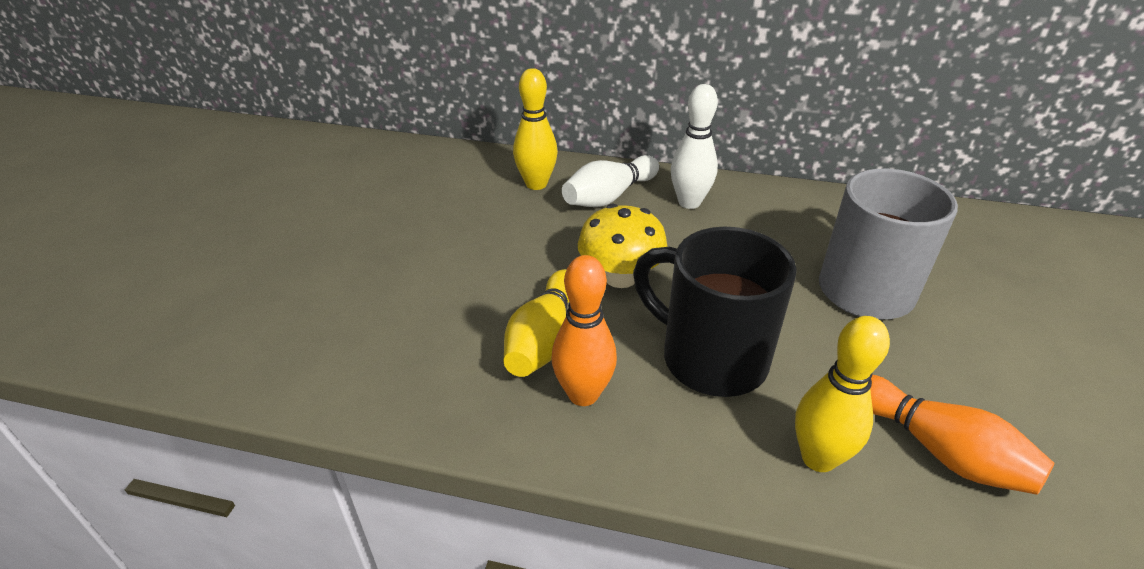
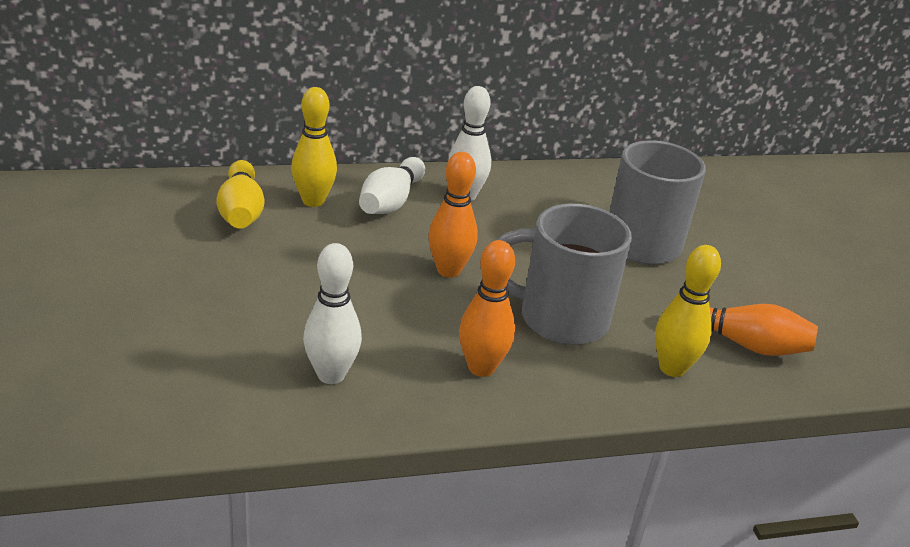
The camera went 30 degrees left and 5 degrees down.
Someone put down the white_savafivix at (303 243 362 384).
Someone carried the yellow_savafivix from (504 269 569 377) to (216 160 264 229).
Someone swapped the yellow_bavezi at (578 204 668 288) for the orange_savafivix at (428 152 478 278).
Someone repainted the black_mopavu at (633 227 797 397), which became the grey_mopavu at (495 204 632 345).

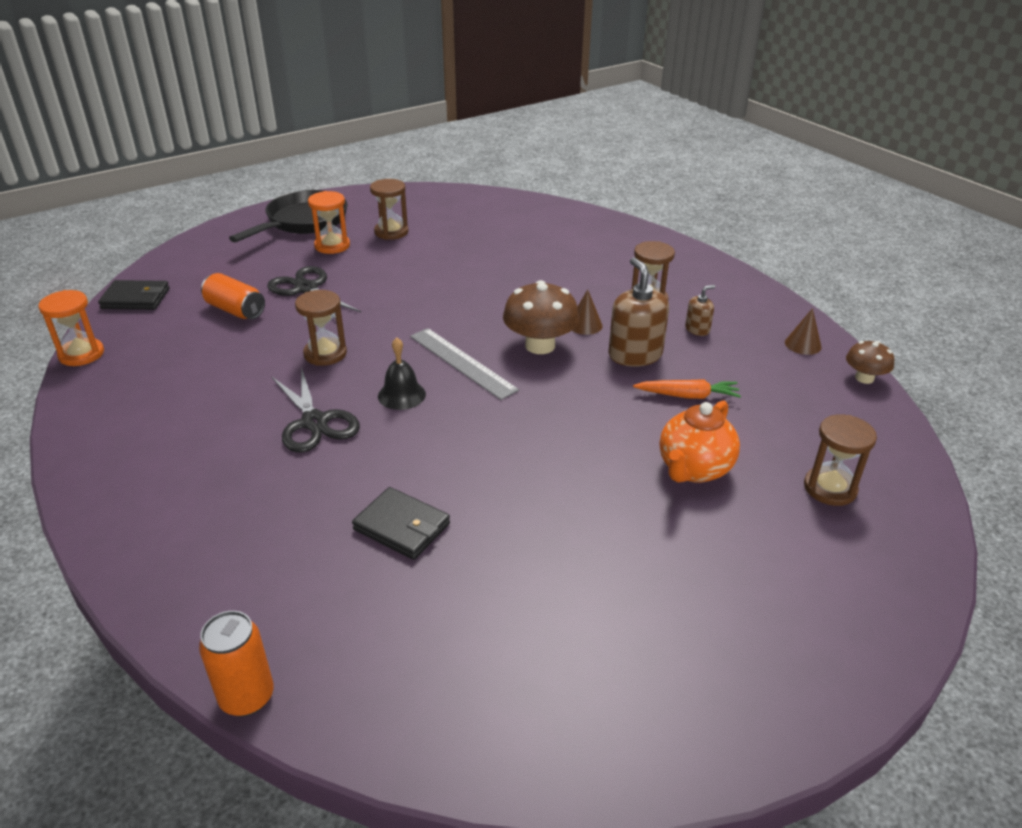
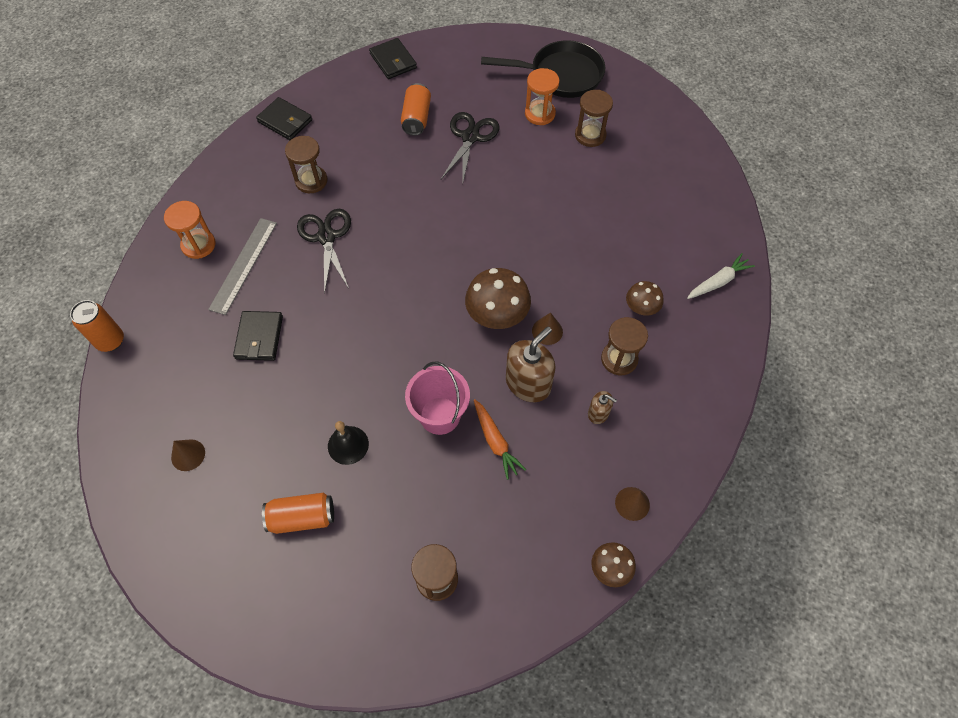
The camera went 60 degrees right and 25 degrees up.
Someone took away the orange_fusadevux at (660 400 740 483).
Someone put down the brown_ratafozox at (171 439 205 471).
Someone put down the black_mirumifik at (256 97 312 140).
Someone put down the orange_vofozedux at (262 493 334 534).
Someone put down the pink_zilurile at (405 361 470 435).
Someone put down the brown_bavezi at (626 281 664 316).
Someone put down the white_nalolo at (687 253 755 299).
Someone carried the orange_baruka from (38 290 104 366) to (164 201 216 259).
Someone carried the brown_baruka from (295 290 347 366) to (285 136 327 193).
Someone carried the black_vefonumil from (378 337 426 410) to (328 421 369 465).
Someone carried the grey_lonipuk from (410 328 519 400) to (208 218 277 315).
Someone rotated the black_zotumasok at (271 367 360 453) by 135 degrees clockwise.

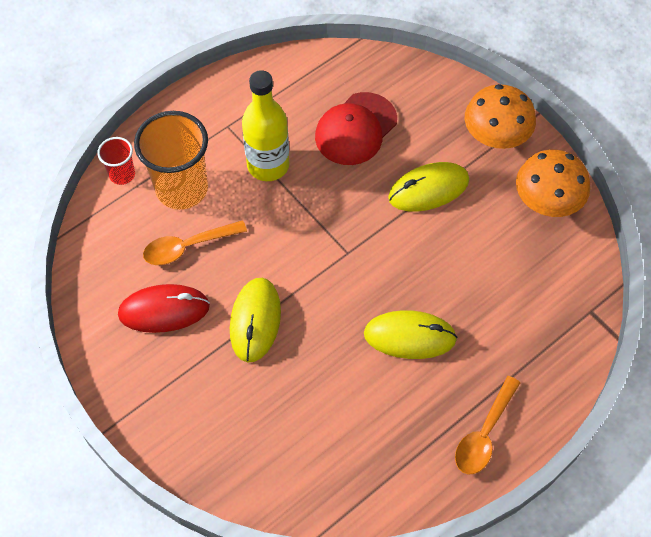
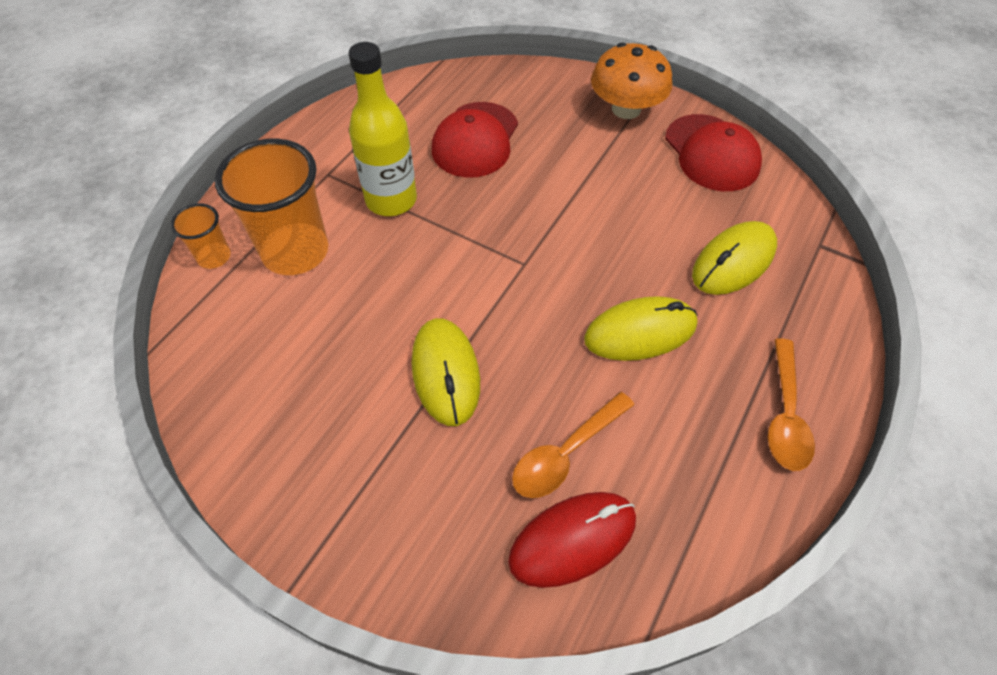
The camera went 20 degrees left and 5 degrees down.
Someone carried the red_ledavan from (118 284 210 333) to (508 492 636 588).
Someone carried the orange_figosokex from (143 220 247 265) to (512 392 634 498).
Someone carried the yellow_ledavan from (388 162 469 212) to (692 221 777 295).
Someone swapped the orange_bavezi at (516 149 590 217) for the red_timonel at (665 114 762 191).
Someone repainted the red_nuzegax at (97 137 135 185), which became the orange_nuzegax at (171 203 231 269).

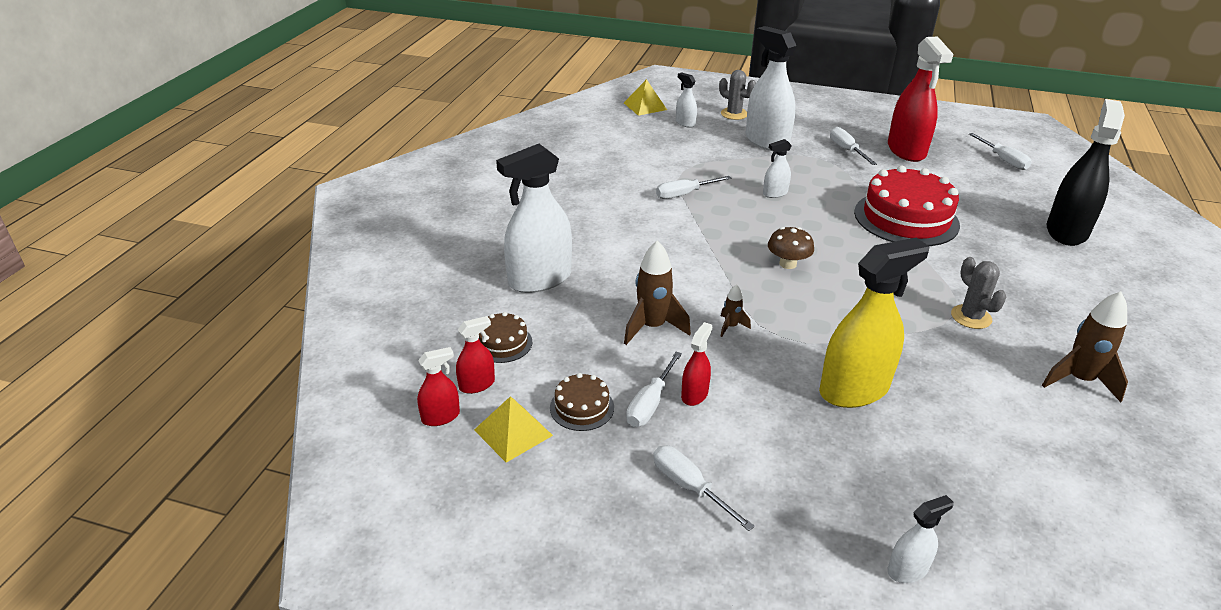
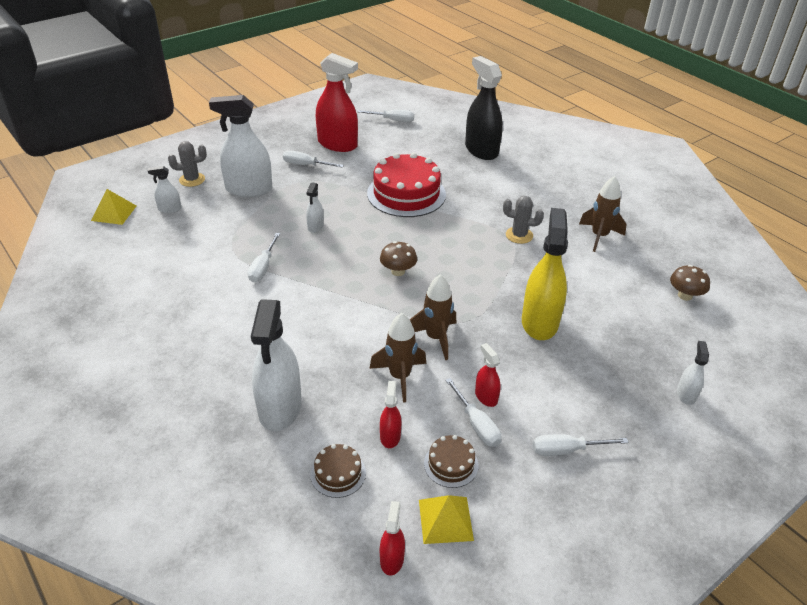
The camera went 55 degrees left and 5 degrees up.
Someone put down the brown_bavezi at (670 265 710 301).
Someone carried the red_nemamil from (456 316 495 394) to (380 381 401 448).
Someone scaled the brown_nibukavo at (720 284 751 337) by 1.97.

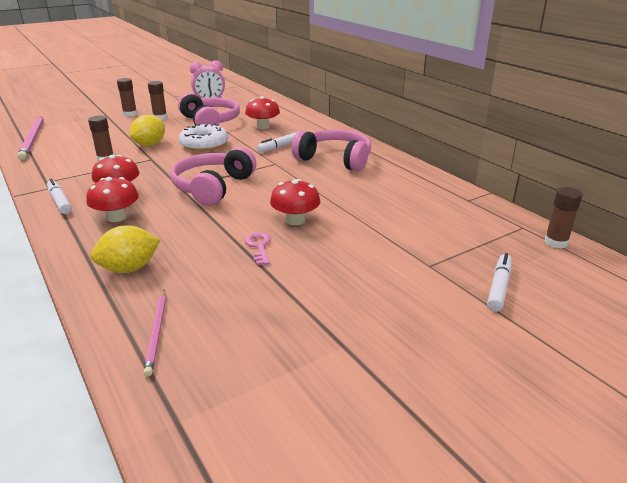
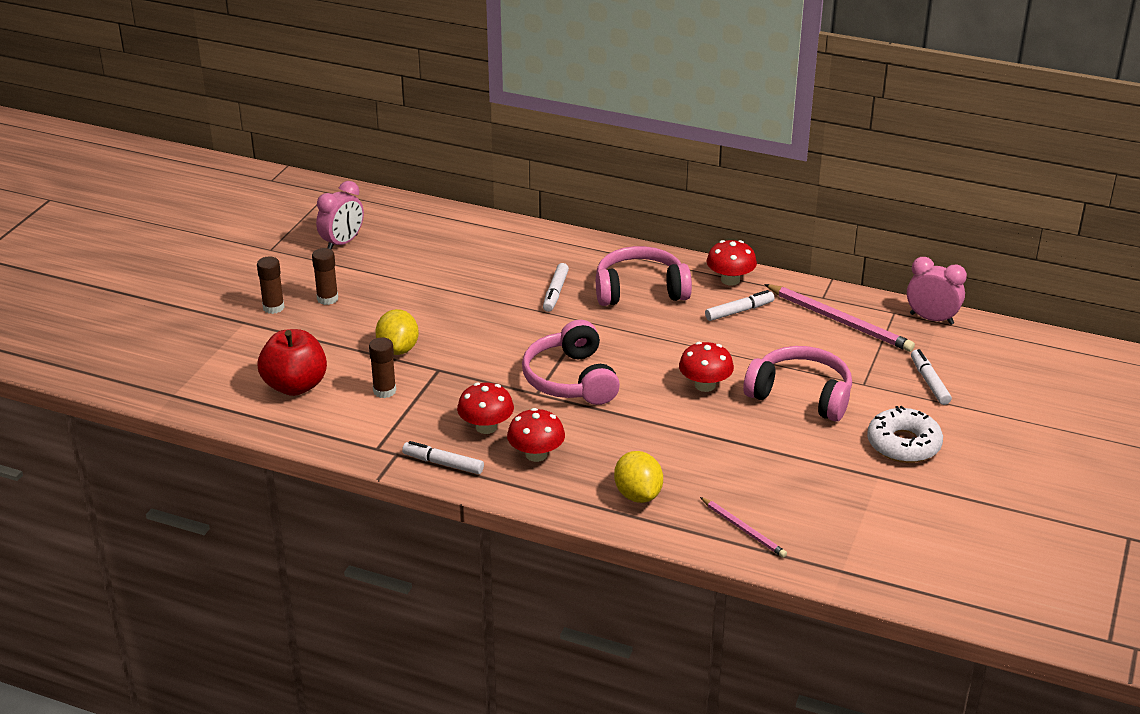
The camera went 35 degrees left and 5 degrees up.
Someone took away the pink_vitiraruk at (245 232 271 265).
Someone put down the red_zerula at (258 329 327 396).
Someone put down the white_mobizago at (705 290 775 321).
Someone carried the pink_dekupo from (17 116 44 160) to (764 284 915 352).
Someone carried the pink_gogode from (178 93 240 126) to (743 346 852 421).
Someone carried the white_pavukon from (179 123 228 152) to (867 406 943 463).
Someone carried the red_bavezi from (245 96 280 129) to (707 240 757 286).
Someone swapped the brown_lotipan at (544 187 583 248) for the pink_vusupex at (907 257 967 325).
Someone rotated the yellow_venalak at (91 225 161 273) by 45 degrees counterclockwise.

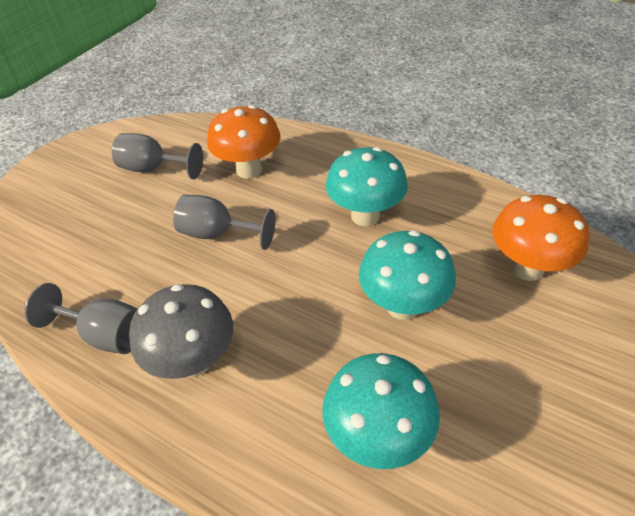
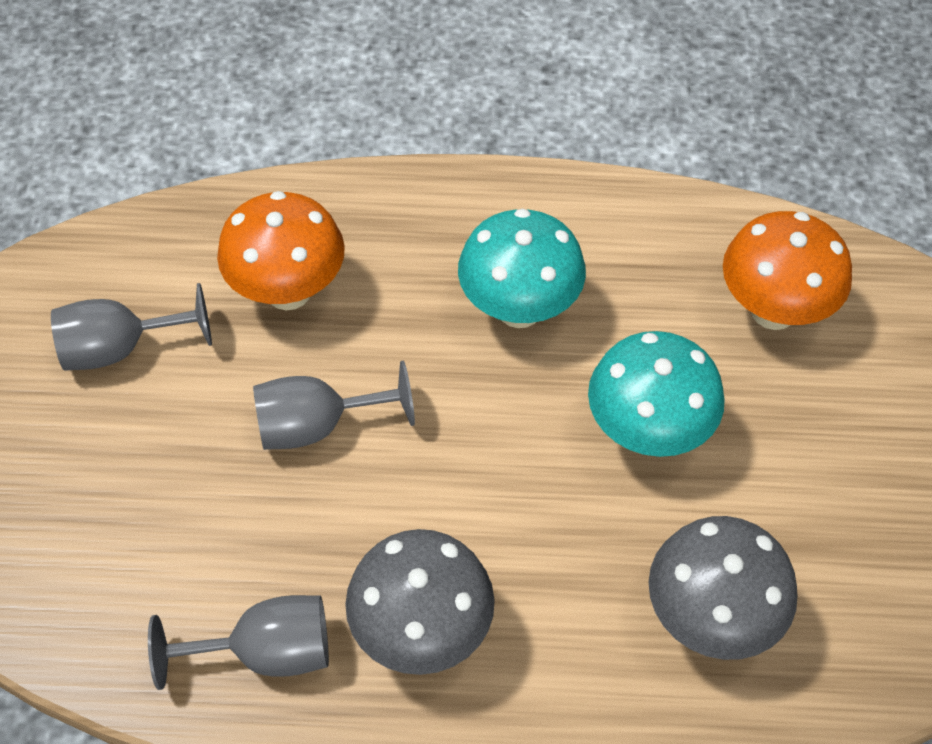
The camera went 30 degrees left and 10 degrees up.
Someone repainted the turquoise_bavezi at (323 353 440 469), which became the grey_bavezi at (649 516 798 660).

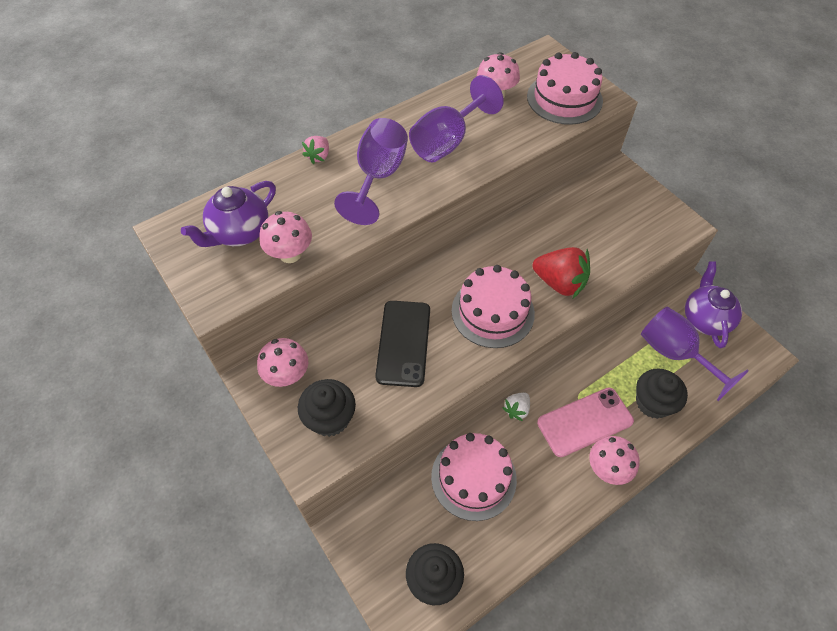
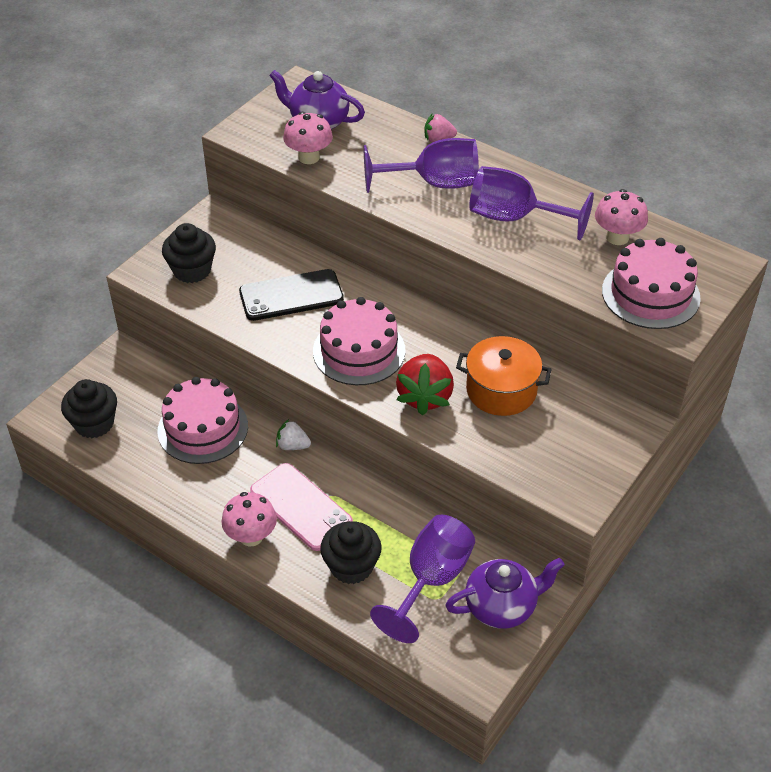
The camera went 70 degrees right and 10 degrees down.
Someone took away the pink_bavezi at (257 338 308 387).
Someone put down the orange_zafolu at (456 336 552 416).

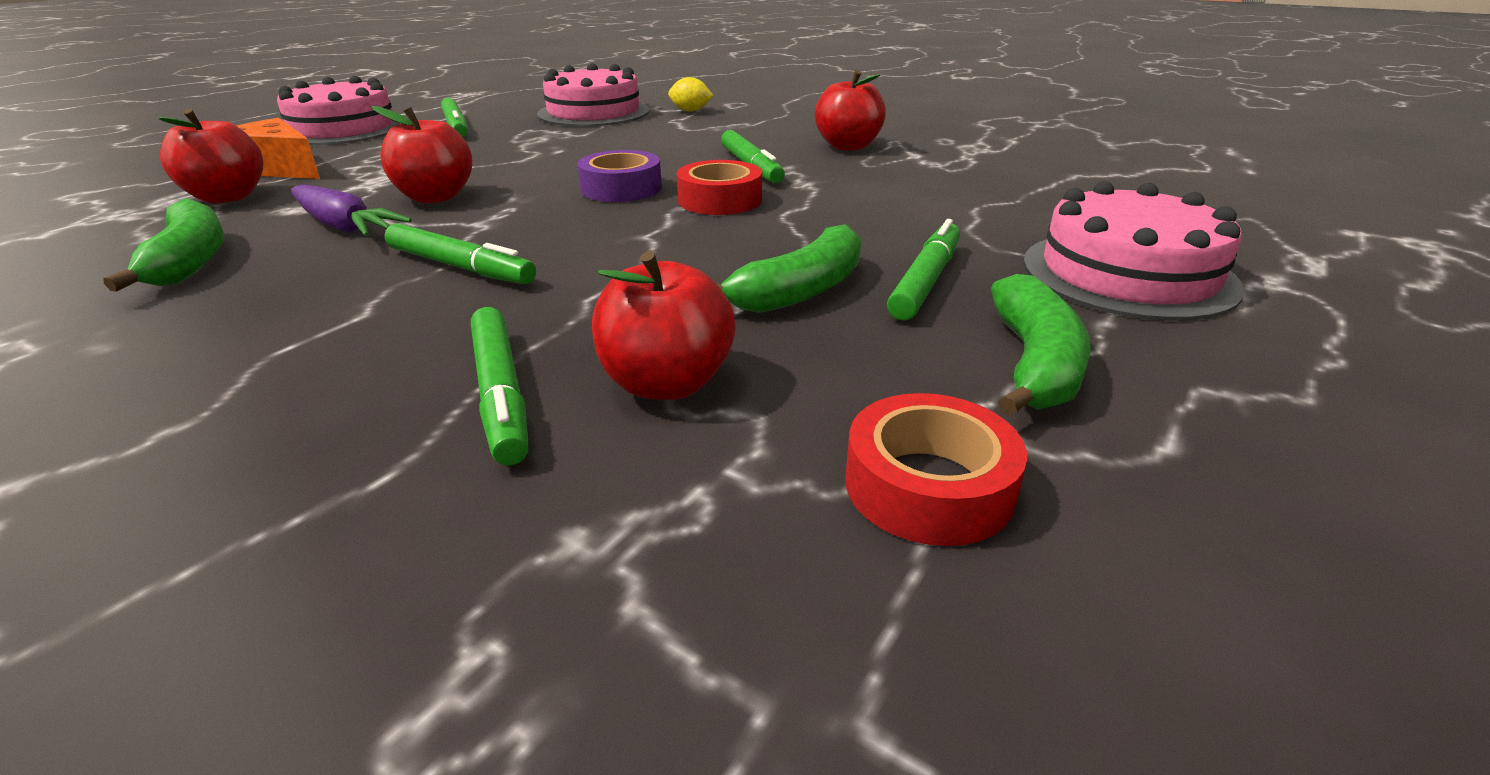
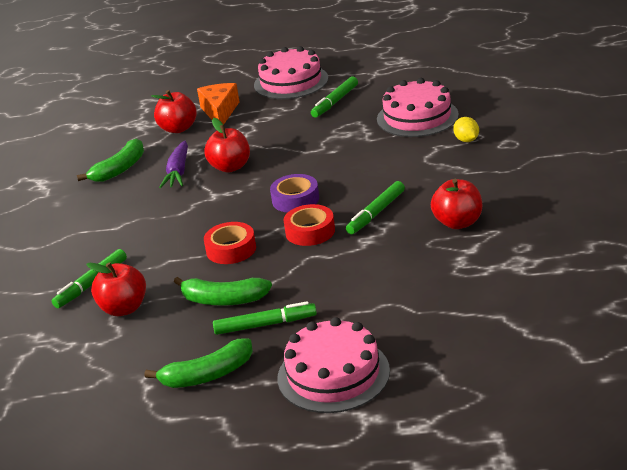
The camera went 60 degrees right and 0 degrees up.
Someone took away the green_mobizago at (385 223 536 284).
Someone carried the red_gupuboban from (846 393 1027 546) to (204 222 256 264).

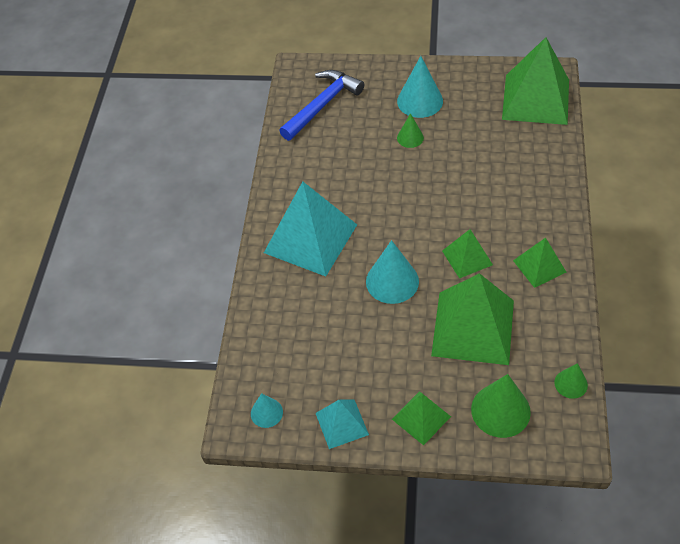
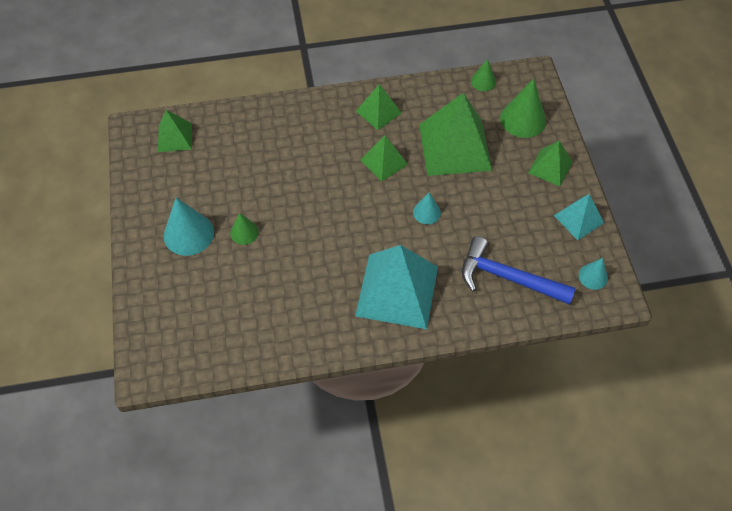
The camera went 110 degrees left and 5 degrees up.
Someone carried the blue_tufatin from (279 70 364 141) to (462 236 576 305).
Someone scaled the turquoise_ratafozox at (366 240 419 304) by 0.56.
Someone scaled the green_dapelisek at (502 37 569 125) by 0.52.

